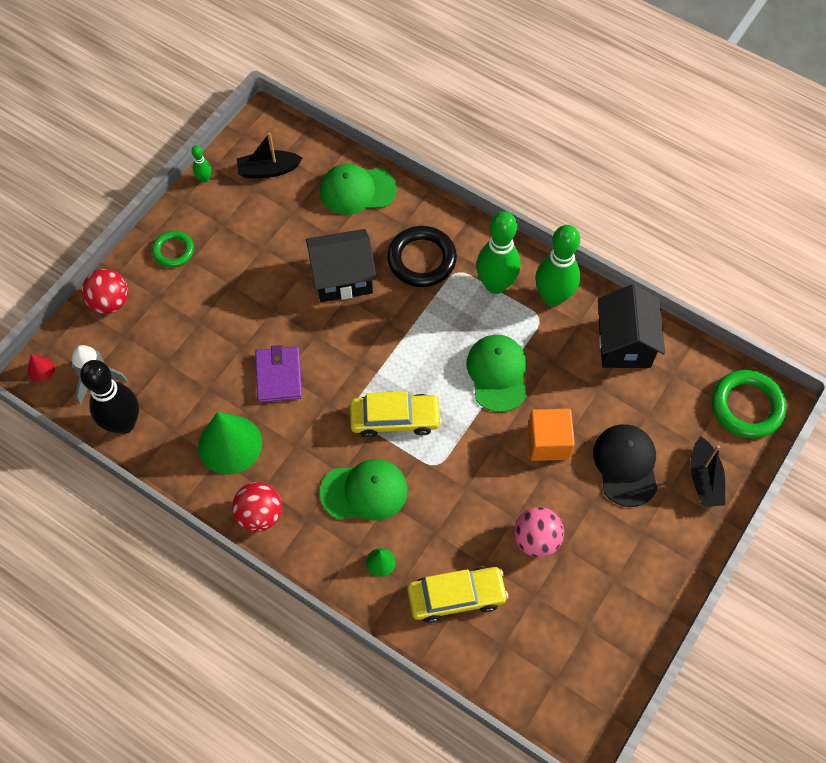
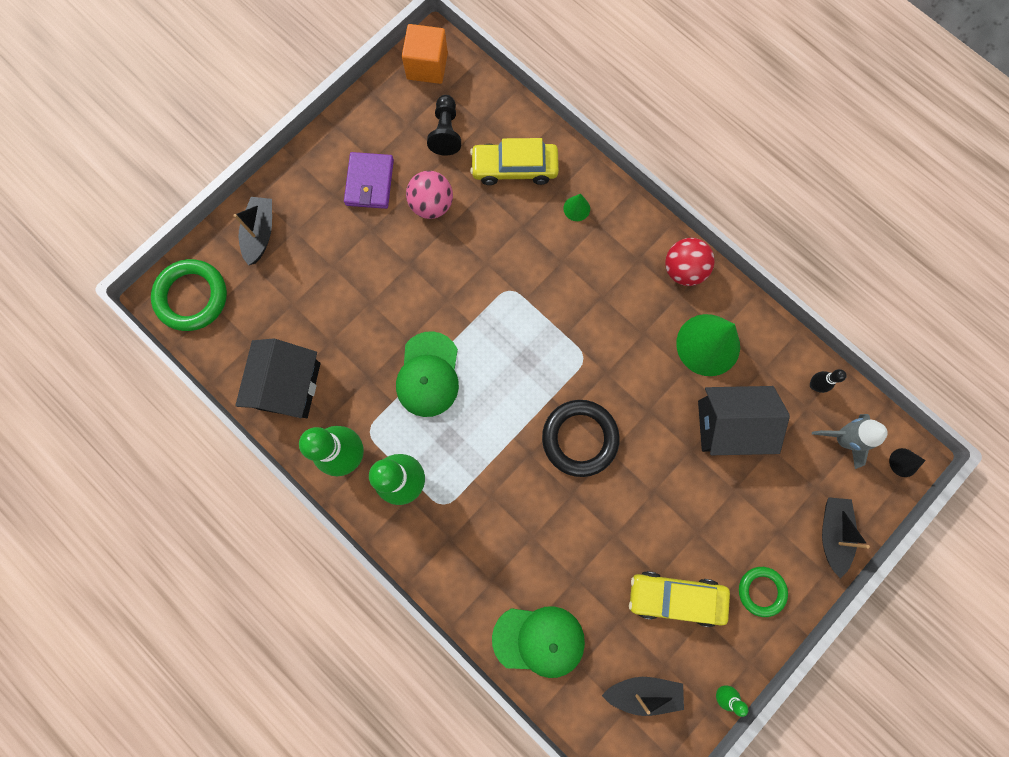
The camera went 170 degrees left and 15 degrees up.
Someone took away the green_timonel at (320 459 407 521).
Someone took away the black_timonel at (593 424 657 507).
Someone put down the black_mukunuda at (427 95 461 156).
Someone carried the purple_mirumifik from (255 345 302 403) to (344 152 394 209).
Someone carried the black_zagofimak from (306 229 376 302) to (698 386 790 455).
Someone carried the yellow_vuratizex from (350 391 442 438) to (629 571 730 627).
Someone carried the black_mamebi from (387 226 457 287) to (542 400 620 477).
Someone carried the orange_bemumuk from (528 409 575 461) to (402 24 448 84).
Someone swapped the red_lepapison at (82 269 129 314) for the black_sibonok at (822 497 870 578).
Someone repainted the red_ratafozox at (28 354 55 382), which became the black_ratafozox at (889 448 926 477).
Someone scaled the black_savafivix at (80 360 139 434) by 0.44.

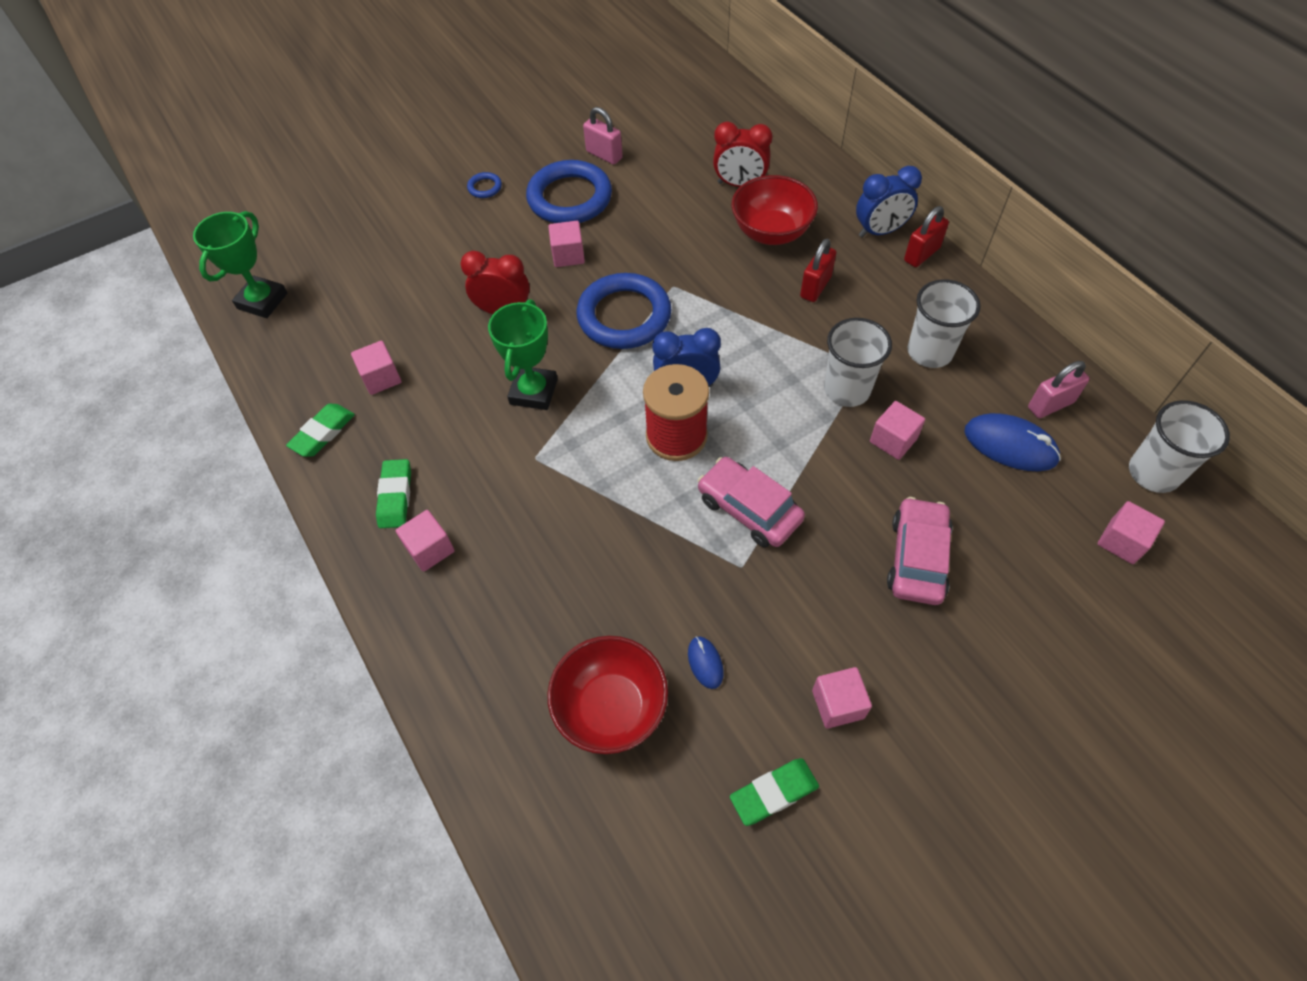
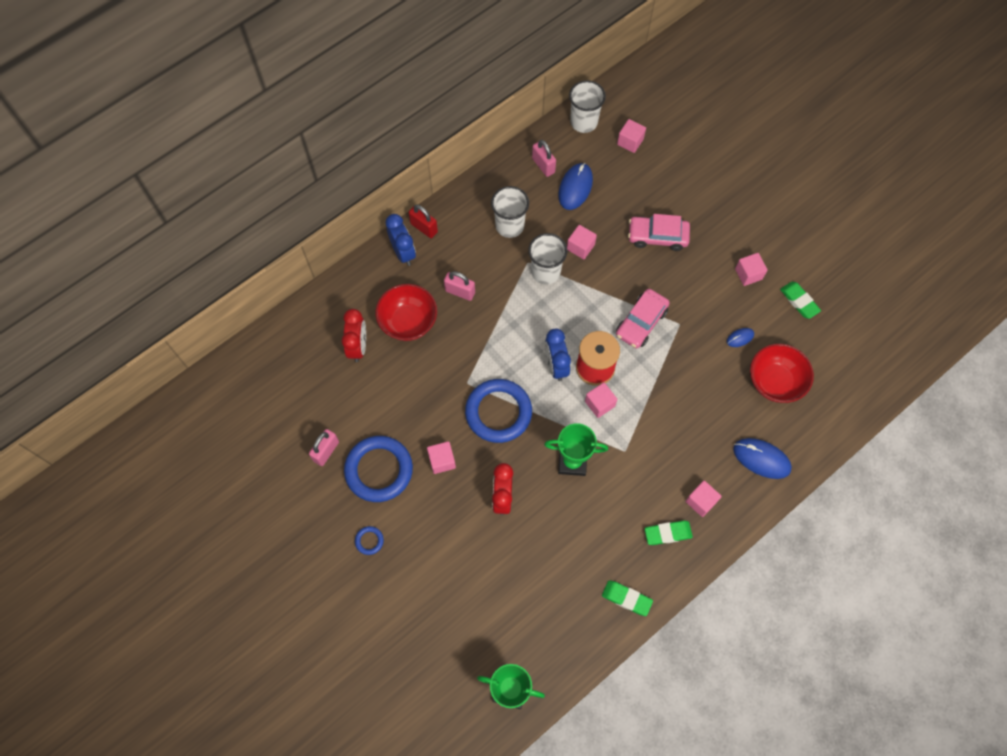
The camera went 100 degrees left and 10 degrees up.
Someone put down the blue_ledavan at (733 438 792 479).
Someone carried the pink_bemumuk from (351 341 401 395) to (585 382 617 418).
Someone repainted the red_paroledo at (800 239 836 302), which became the pink_paroledo at (444 271 475 301).

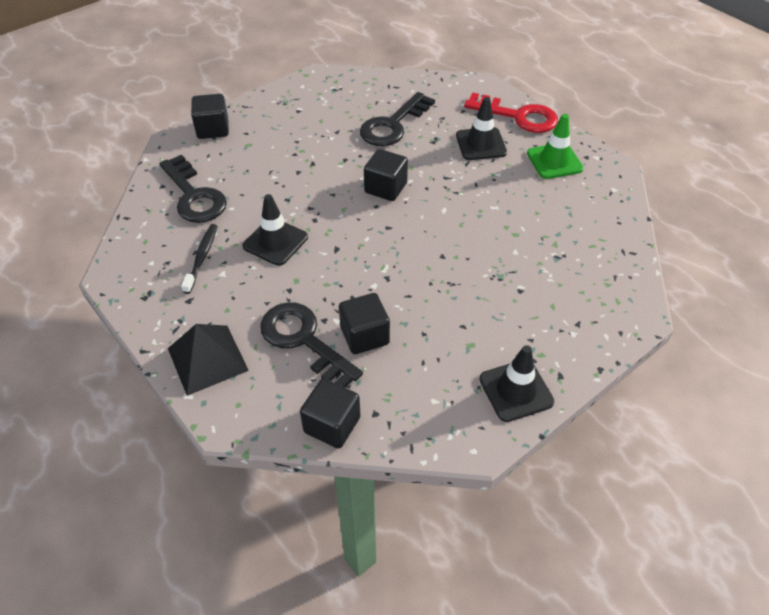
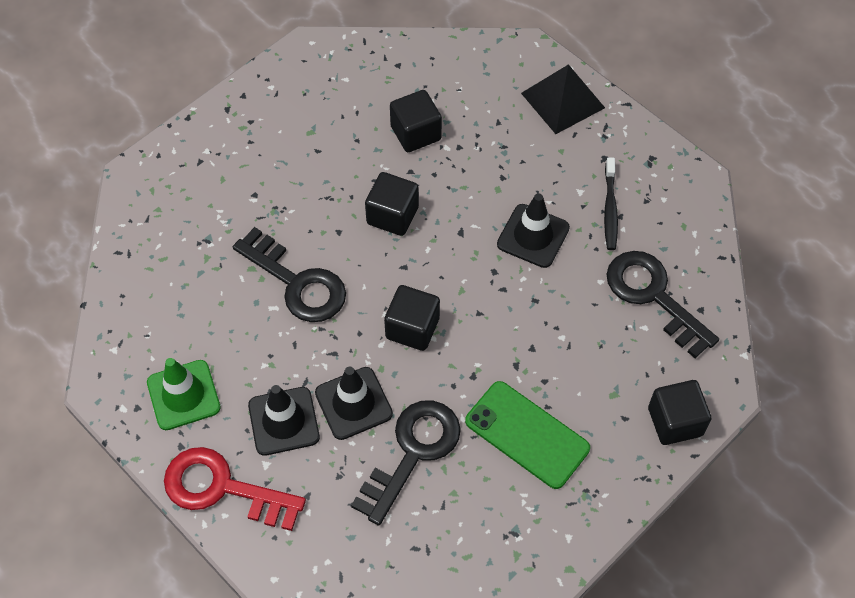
The camera went 175 degrees right and 10 degrees up.
Someone put down the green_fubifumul at (465 381 590 489).
Someone carried the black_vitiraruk from (260 302 363 388) to (233 227 346 322).
Someone carried the black_bemumuk from (300 379 361 449) to (365 172 419 236).
Someone carried the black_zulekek from (479 345 554 422) to (315 366 393 440).

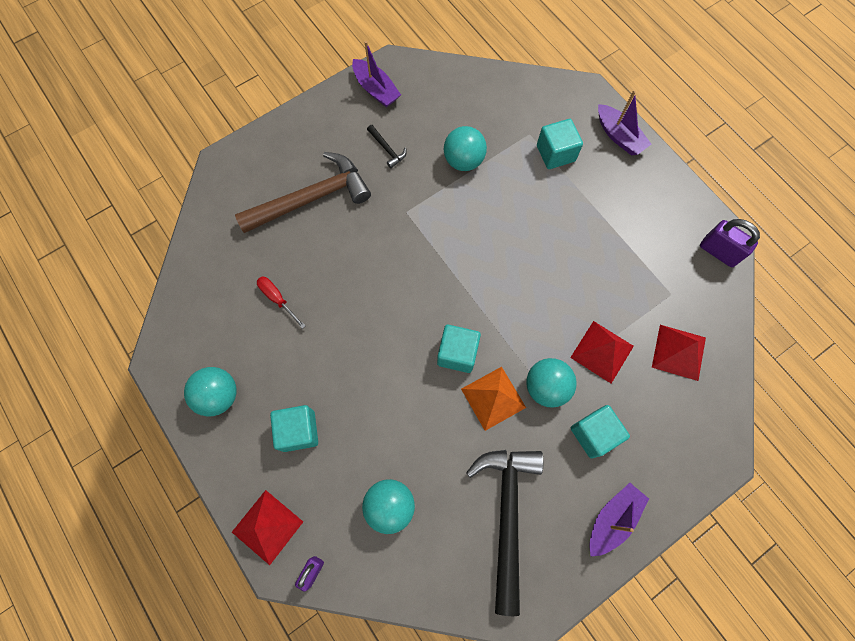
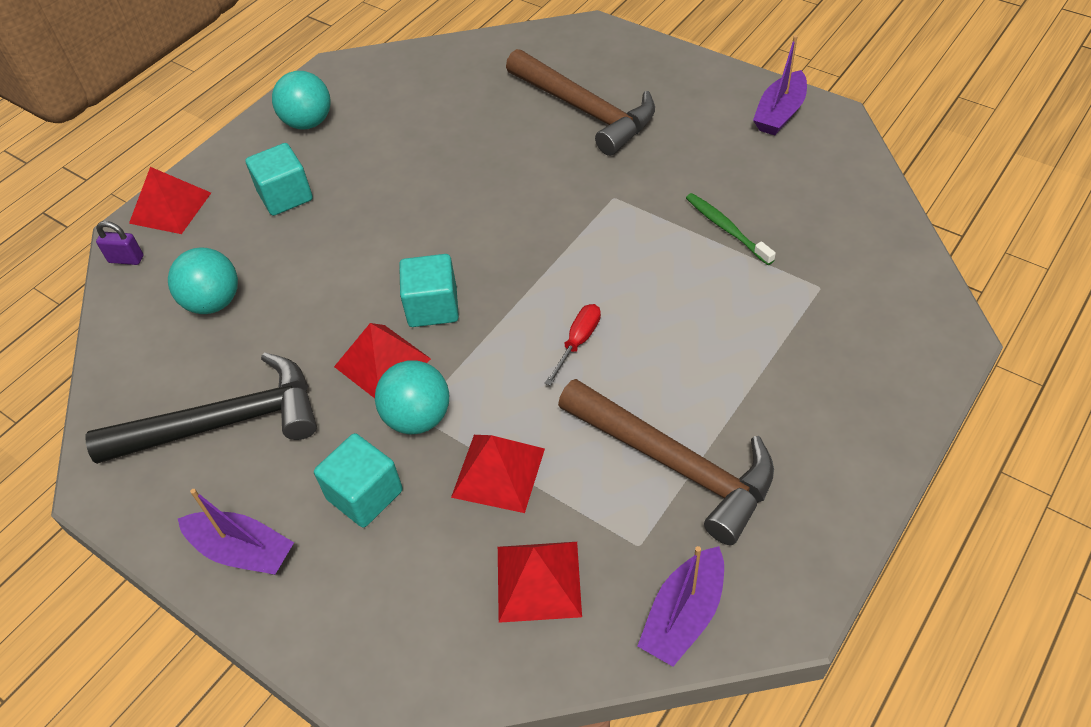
The camera went 75 degrees right and 20 degrees down.
Someone took away the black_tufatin at (367 125 406 168).
Someone took away the turquoise_bemumuk at (537 119 583 169).
Someone took away the purple_paroledo at (700 219 760 267).
Someone put down the brown_tufatin at (558 379 774 545).
Someone carried the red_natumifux from (257 276 305 329) to (545 304 601 386).
Someone carried the purple_sibonok from (598 91 652 156) to (638 546 724 666).
Someone swapped the turquoise_lepapison at (444 126 487 171) for the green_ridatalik at (686 193 776 265).
Someone repainted the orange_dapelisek at (461 367 526 431), which became the red_dapelisek at (334 323 431 398).

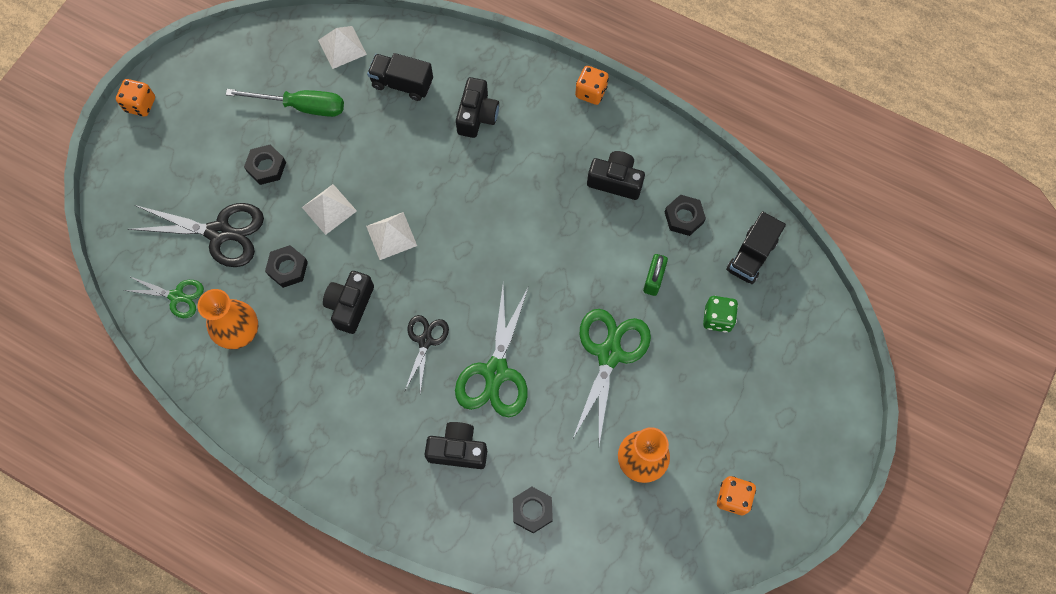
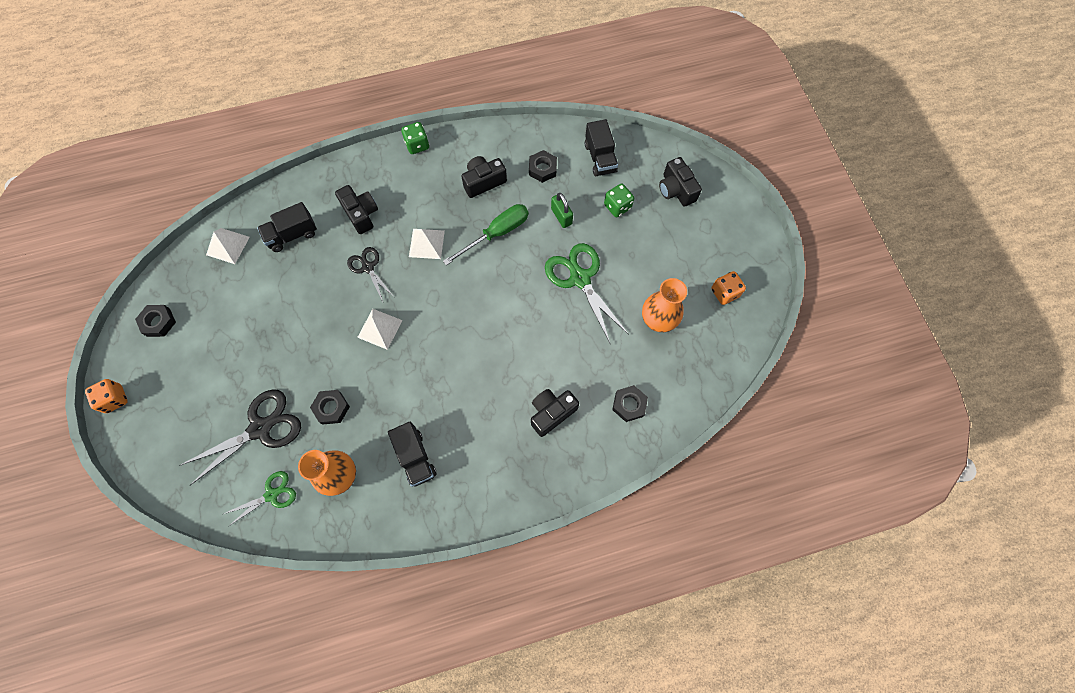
The camera went 45 degrees left and 0 degrees up.
Someone took away the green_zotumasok at (455 286 529 417).
Someone put down the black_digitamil at (388 422 437 487).
Someone carried the green_natumifux from (226 89 344 117) to (443 204 529 265).
Someone carried the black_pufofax from (244 145 286 185) to (135 305 176 337).
Someone carried the white_dapelisek from (302 184 357 235) to (409 229 445 259).
Someone carried the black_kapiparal from (323 271 374 334) to (659 157 702 207).
Someone carried the black_zotumasok from (405 315 449 393) to (347 247 393 302).
Someone repainted the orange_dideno at (575 66 609 105), which became the green_dideno at (401 122 429 154).

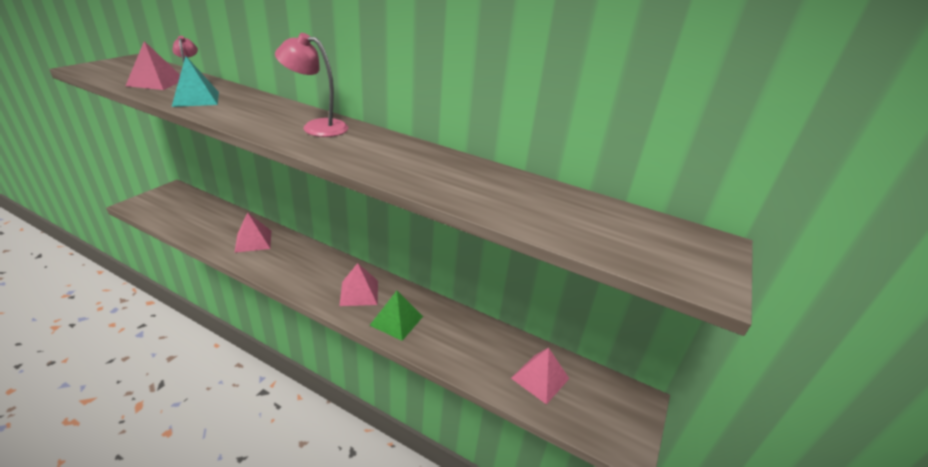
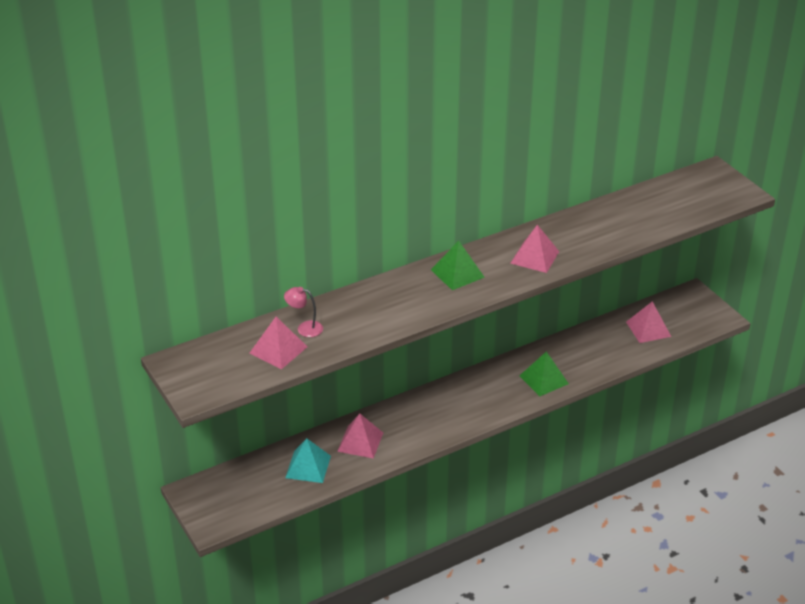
The camera went 55 degrees left and 5 degrees up.
Someone carried the turquoise_dapelisek from (172 56 219 107) to (285 438 331 483).
Someone carried the pink_dapelisek from (339 263 378 306) to (510 225 559 273).
Someone swapped the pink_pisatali at (275 33 348 137) for the green_dapelisek at (431 241 485 290).

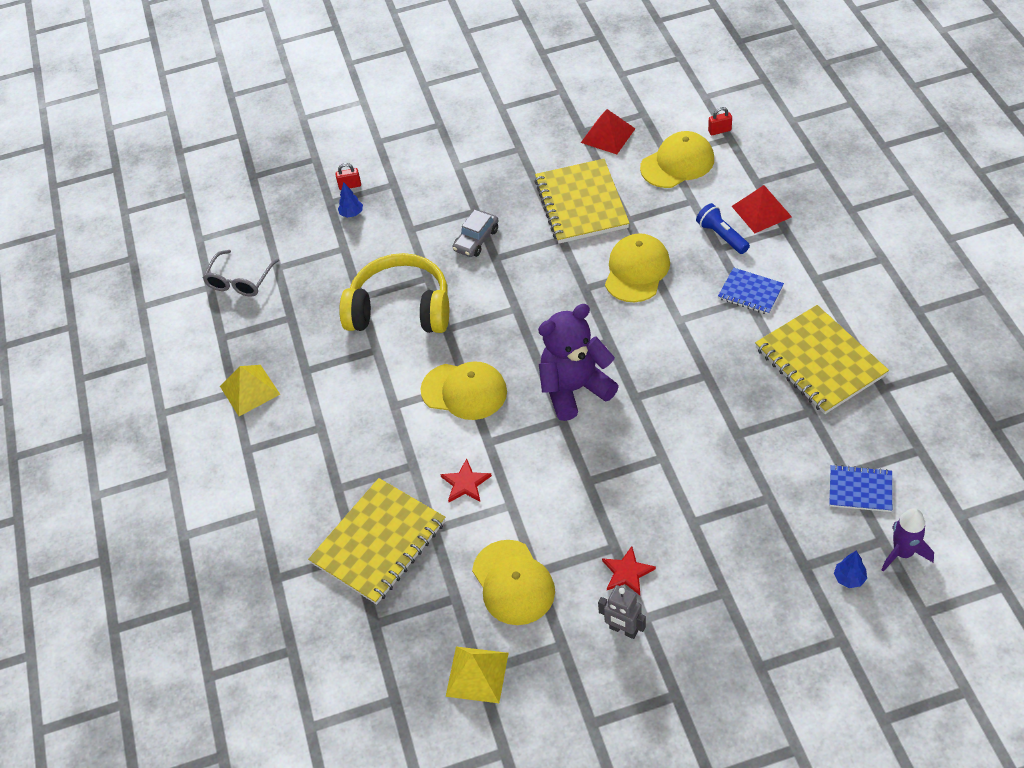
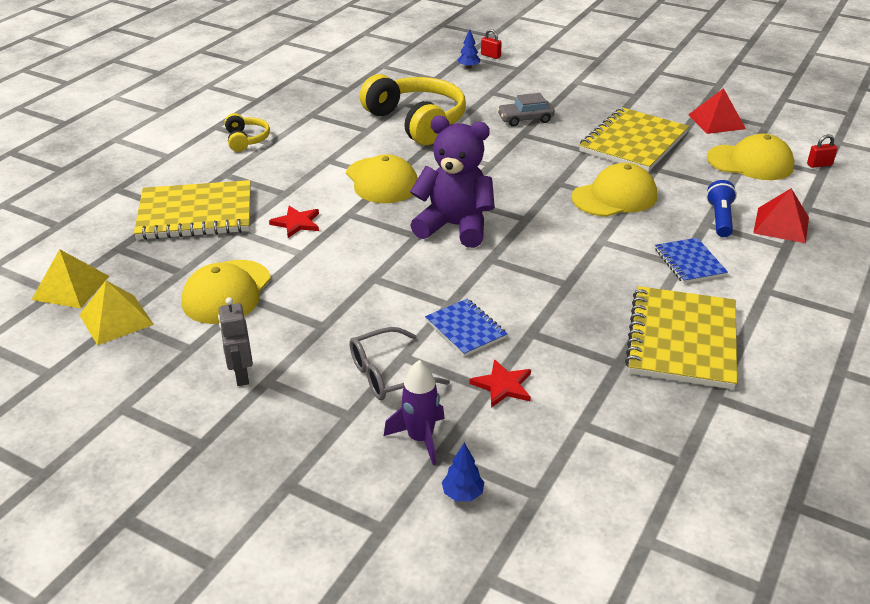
The camera went 40 degrees right and 15 degrees down.
Someone put down the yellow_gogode at (225 113 270 152).
Someone carried the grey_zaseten from (203 250 279 297) to (349 327 450 400).
Someone carried the yellow_dapelisek from (220 365 280 416) to (31 249 109 308).
Someone carried the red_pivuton from (602 546 656 595) to (469 359 531 408).
Someone carried the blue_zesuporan from (829 465 892 512) to (425 299 507 357).
Someone carried the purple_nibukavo from (882 508 934 572) to (384 360 445 465).
Someone rotated the red_paroledo at (708 107 732 135) by 45 degrees counterclockwise.

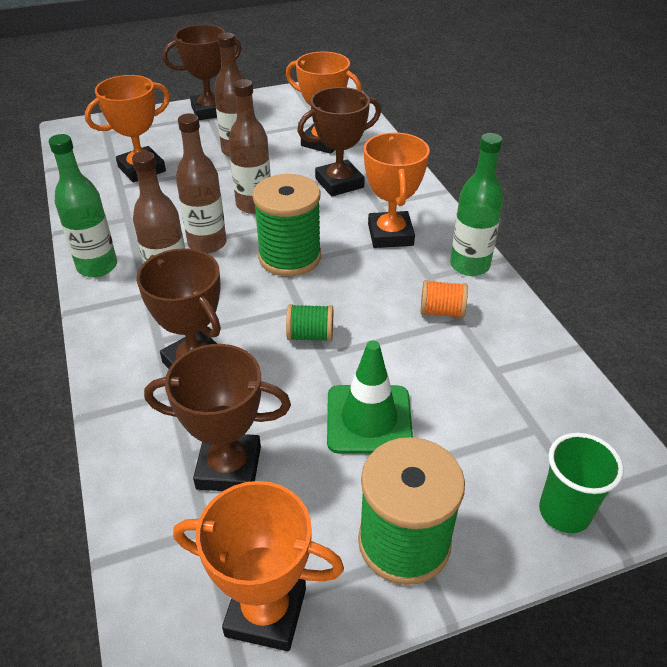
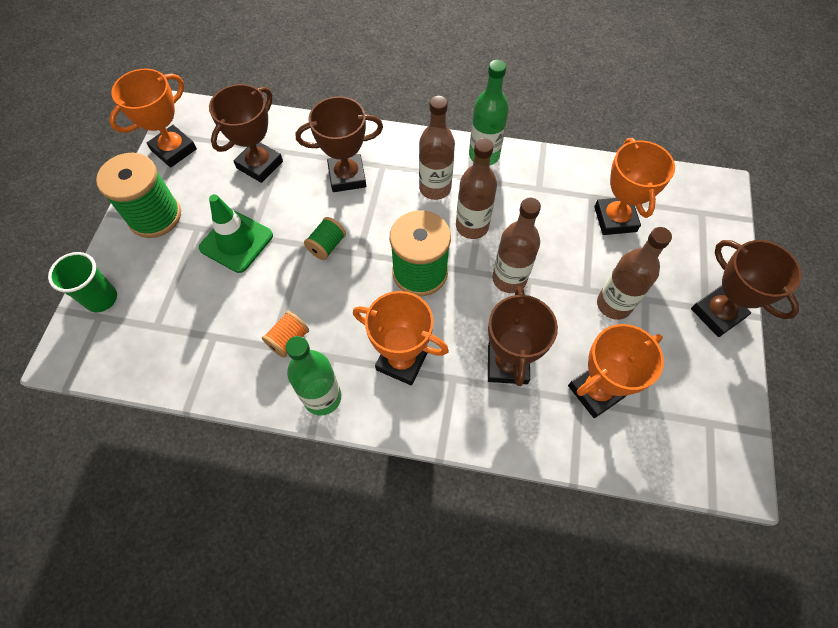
The camera went 120 degrees right and 20 degrees up.
Someone rotated the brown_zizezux at (162 25 242 120) by 45 degrees counterclockwise.

